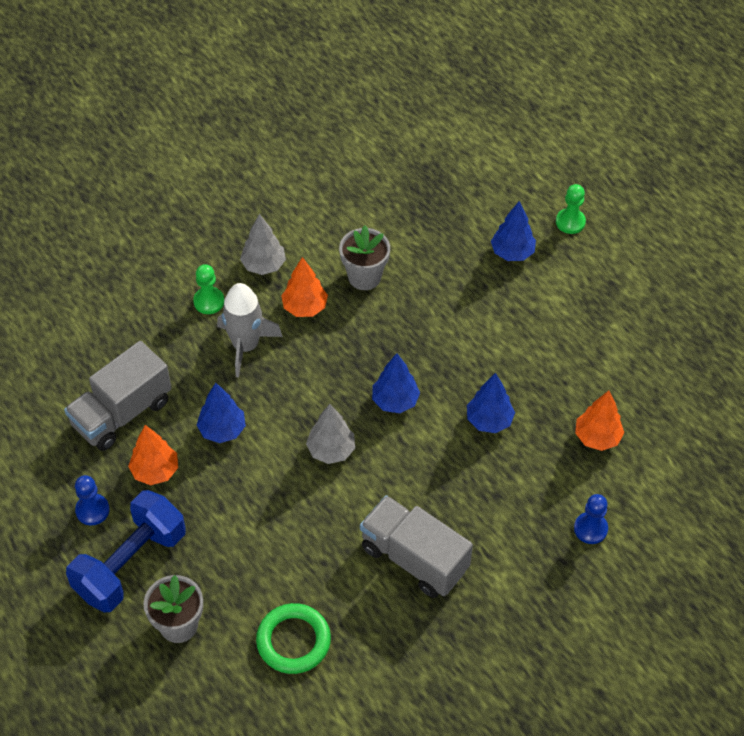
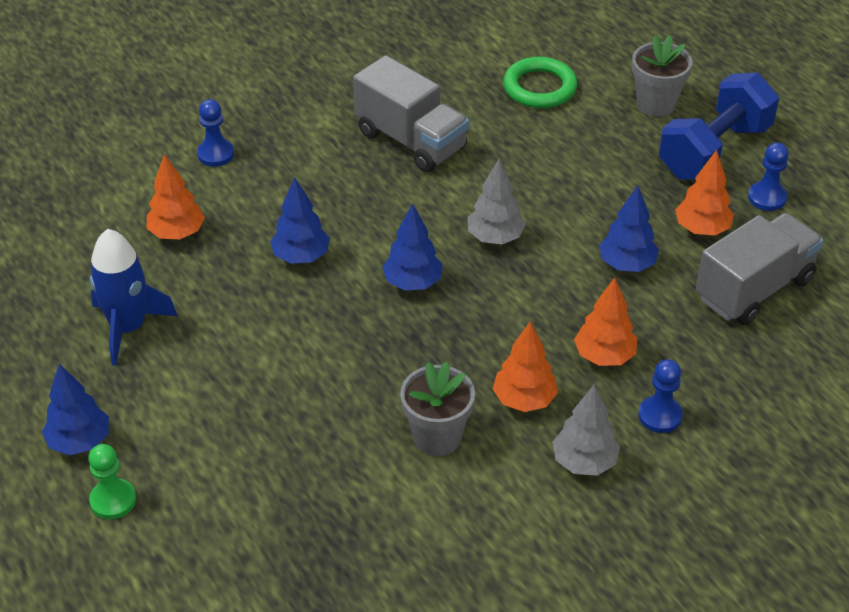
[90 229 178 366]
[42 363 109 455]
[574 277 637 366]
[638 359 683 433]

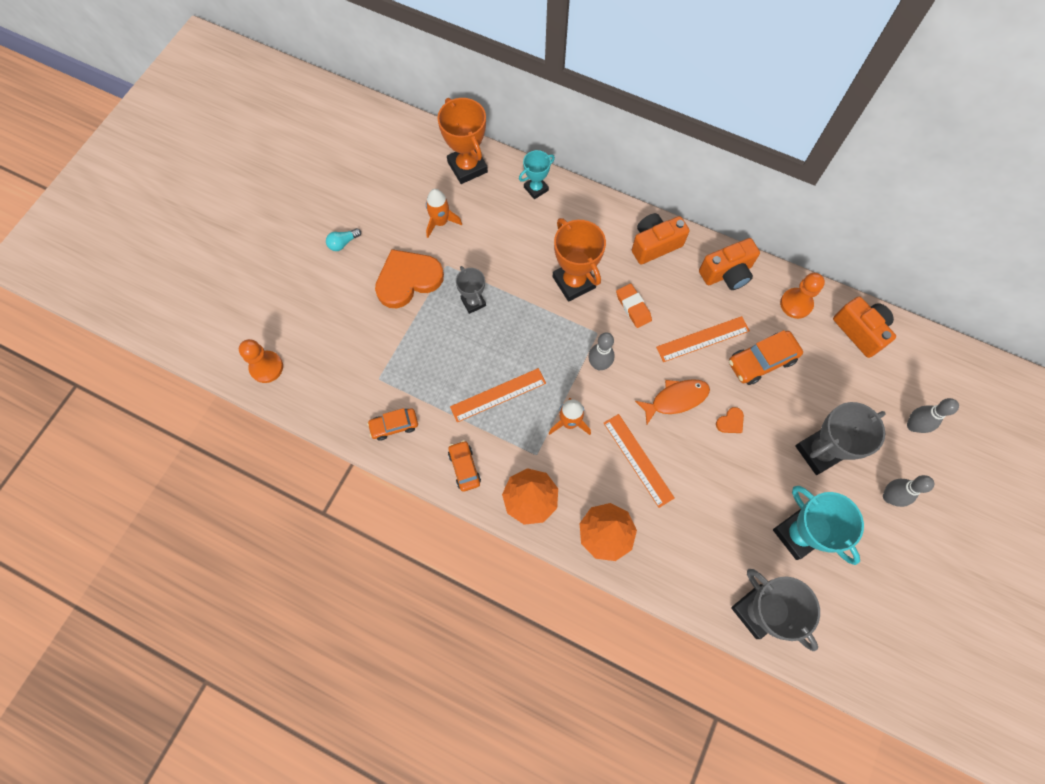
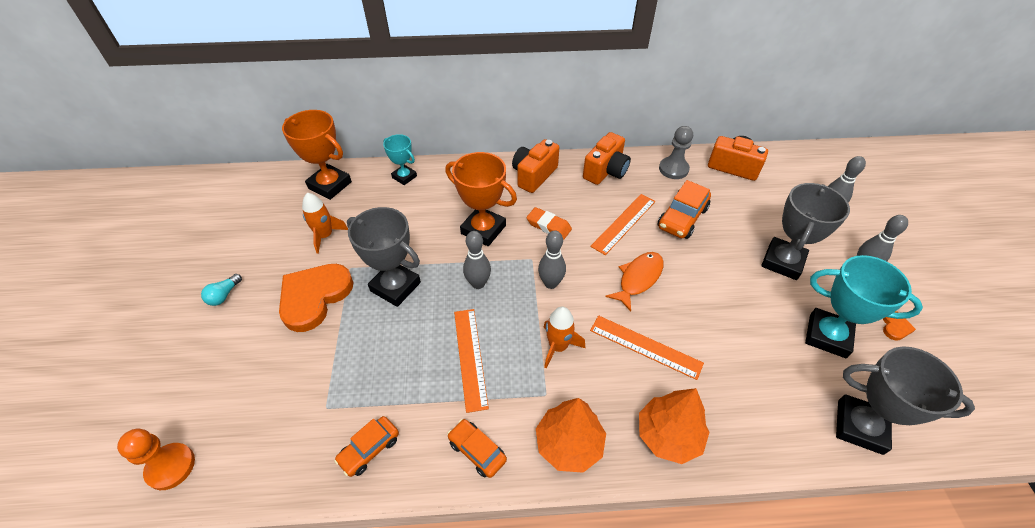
[463 231 491 289]
[883 311 916 341]
[659 126 693 179]
[454 309 489 413]
[383 134 417 185]
[347 207 421 307]

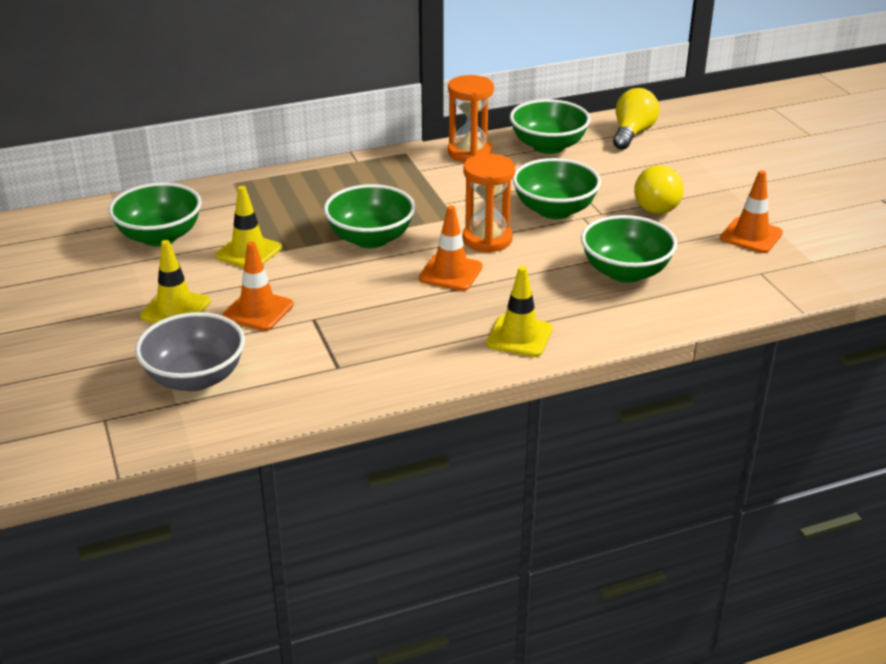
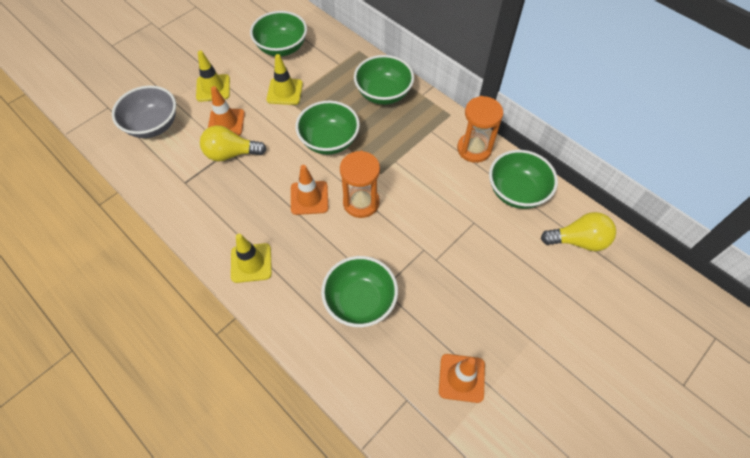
[354 55 414 105]
[200 125 266 161]

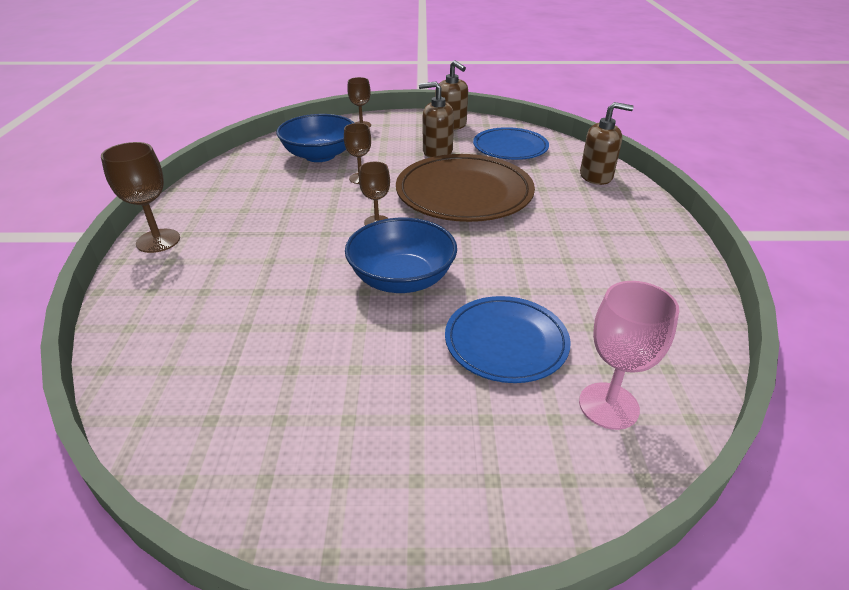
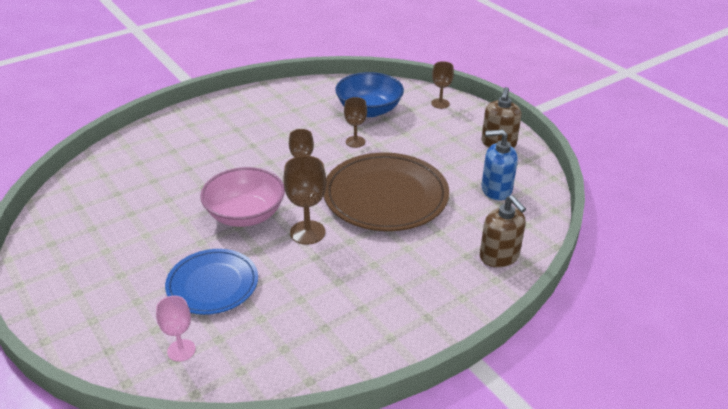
[419 81 454 158] (first image)
[283 155 326 245]
[482 129 518 200]
[200 167 285 227]
[156 296 196 362]

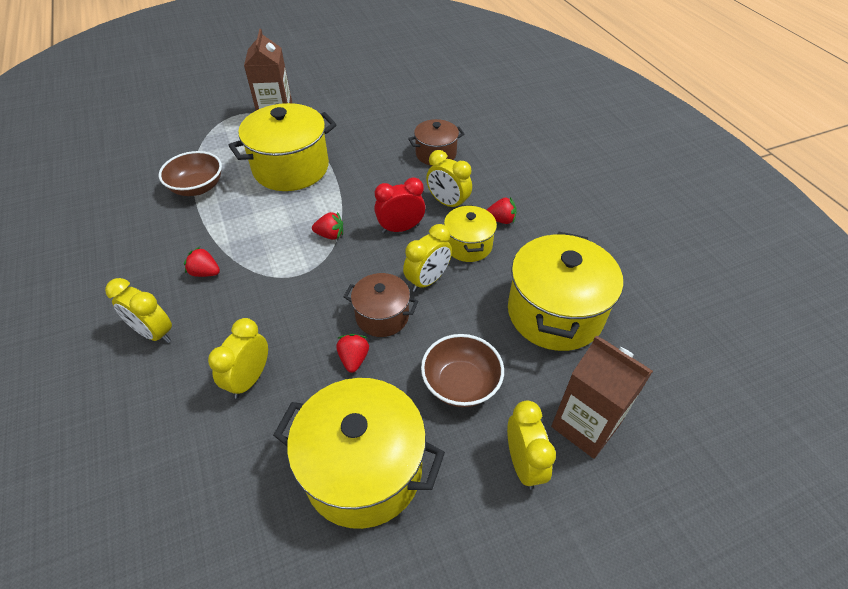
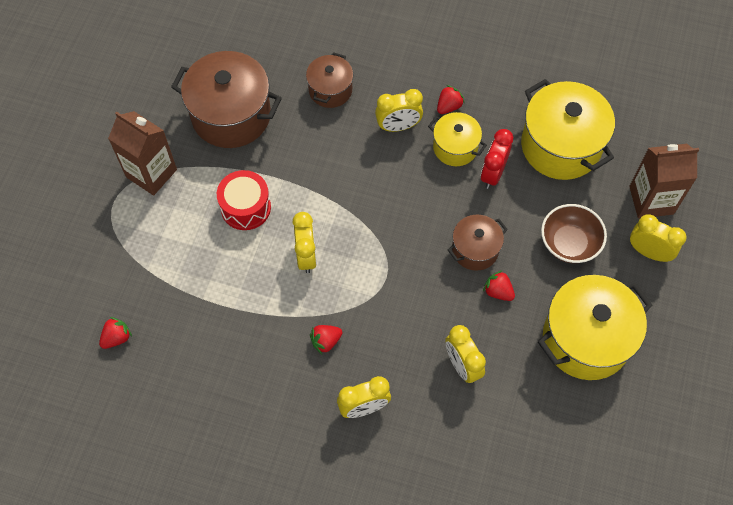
[159 151 222 196] (first image)
[171 51 282 148]
[99 317 132 349]
[481 129 513 189]
[292 212 317 273]
[217 170 271 230]

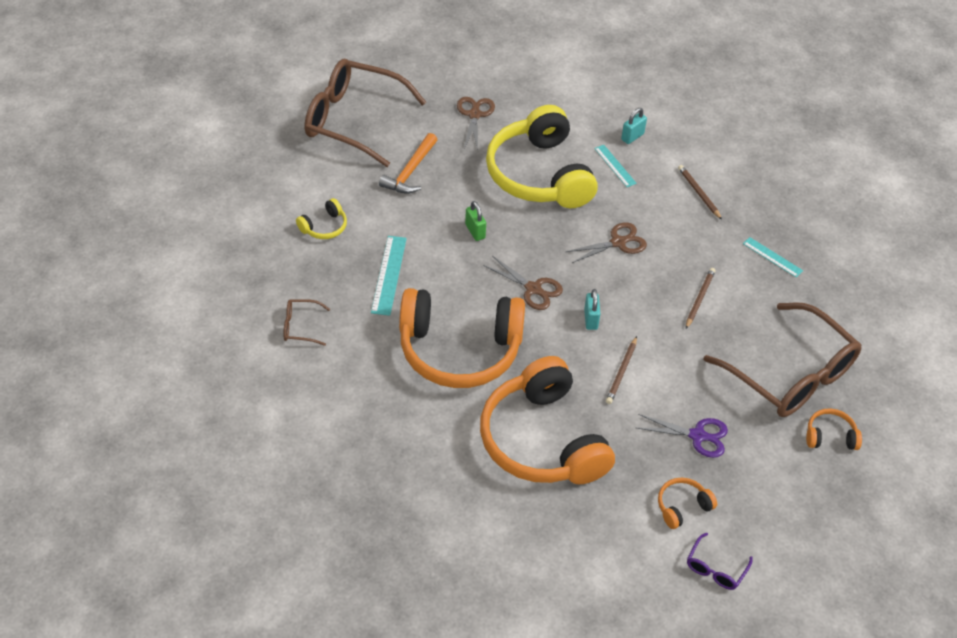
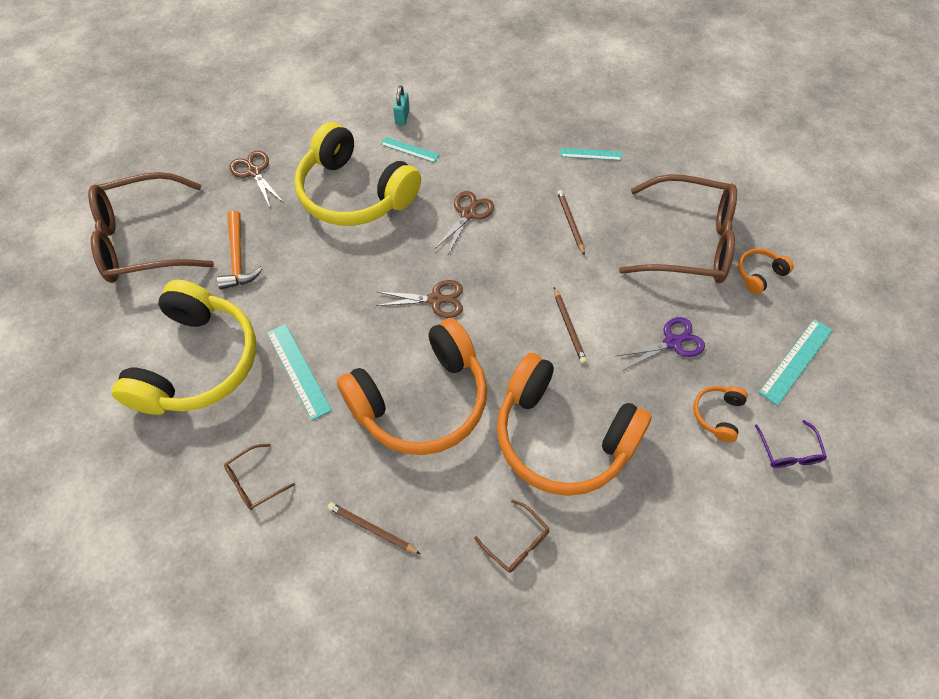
[465 201 486 241] (first image)
[584 289 600 330] (first image)
[474 500 550 573]
[758 319 833 406]
[328 503 421 554]
[112 280 256 415]

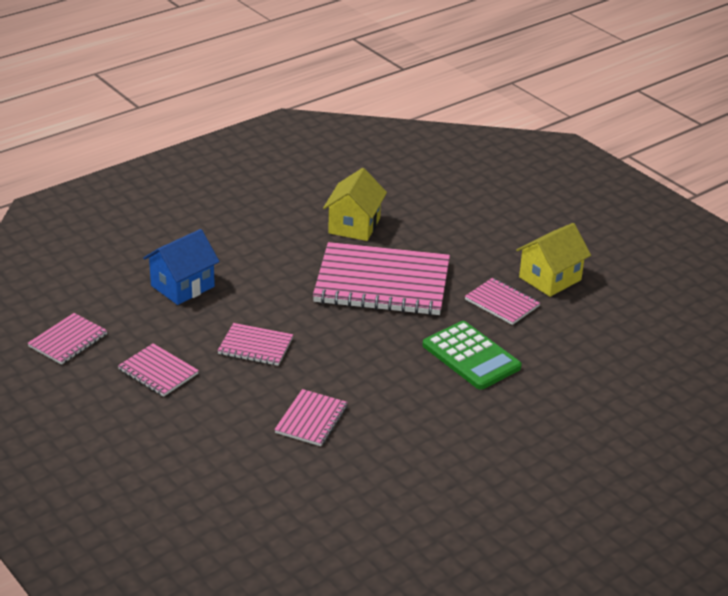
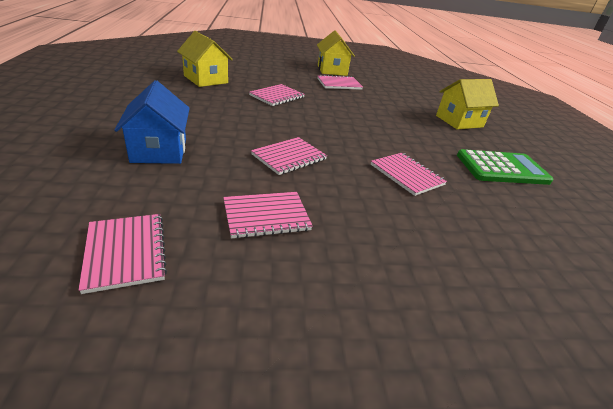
[436 79 499 129]
[457 149 553 185]
[249 84 305 106]

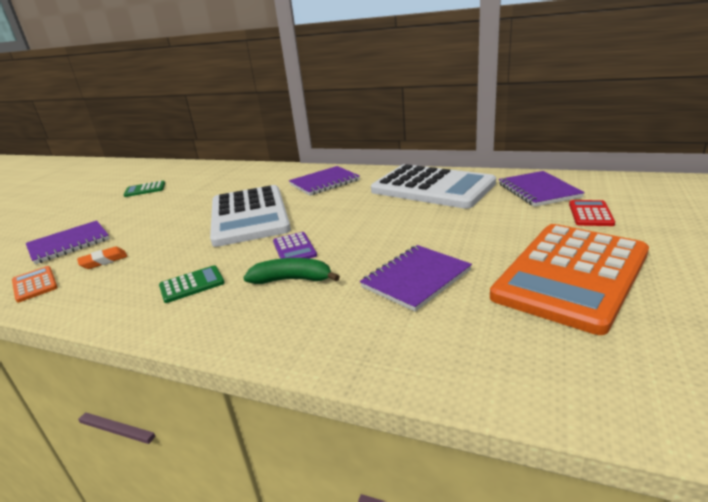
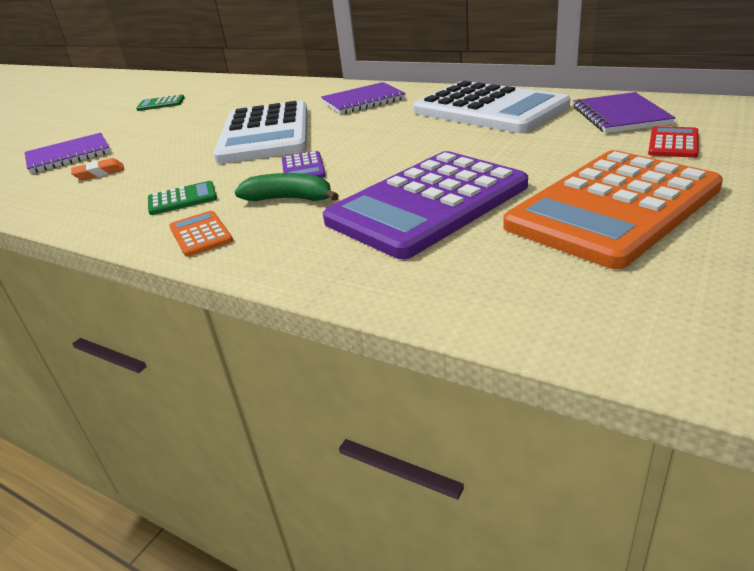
[169 211 233 257]
[323 151 528 259]

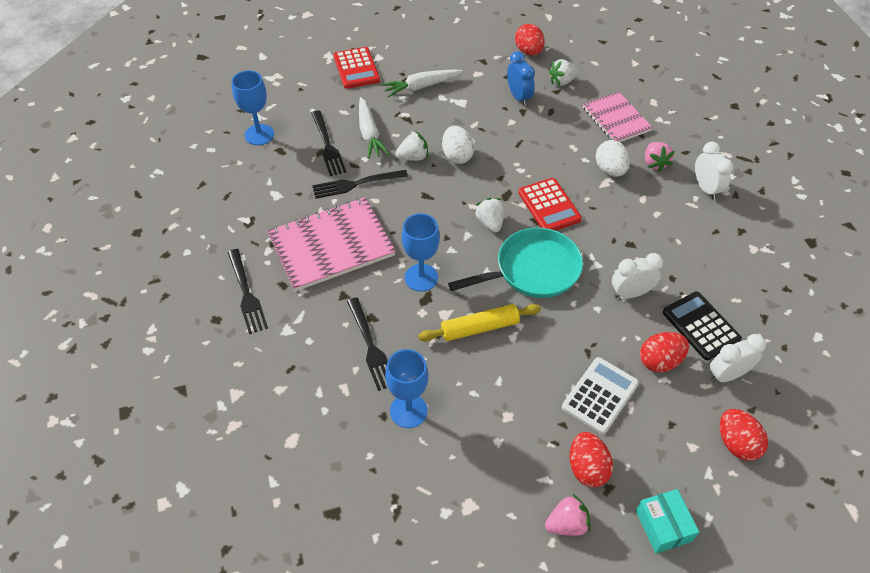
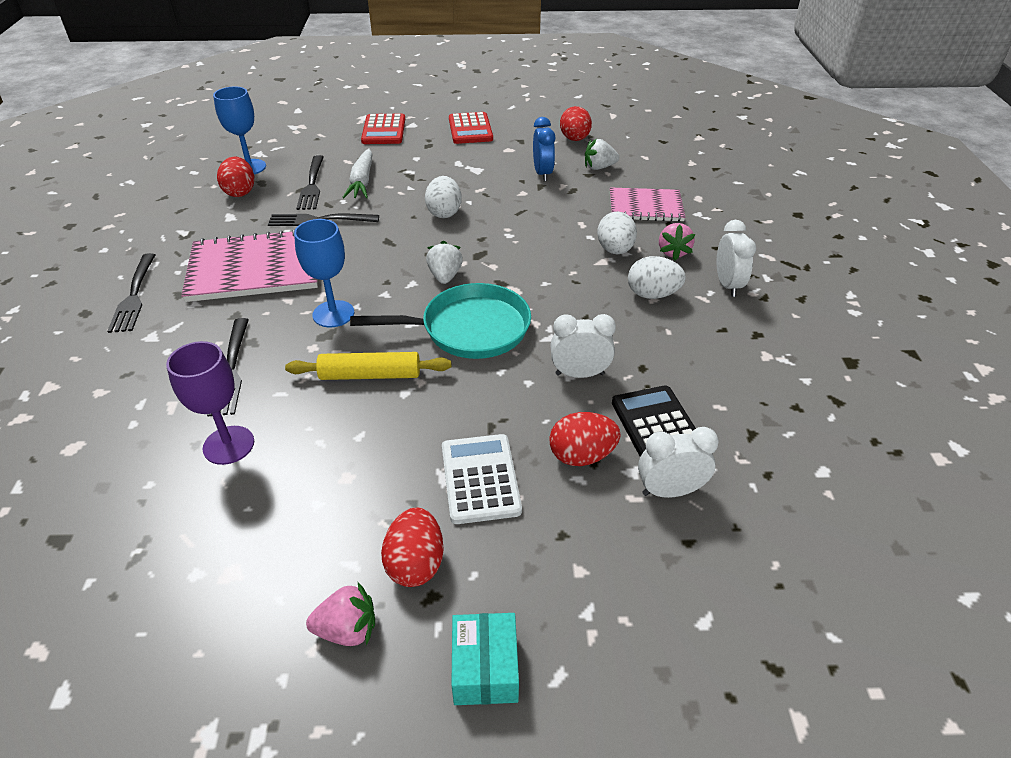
[382 69 463 97] (first image)
[395 131 428 161] (first image)
[628 256 686 299]
[449 112 493 144]
[217 157 254 197]
[166 341 254 465]
[442 434 522 524]
[610 187 685 222]

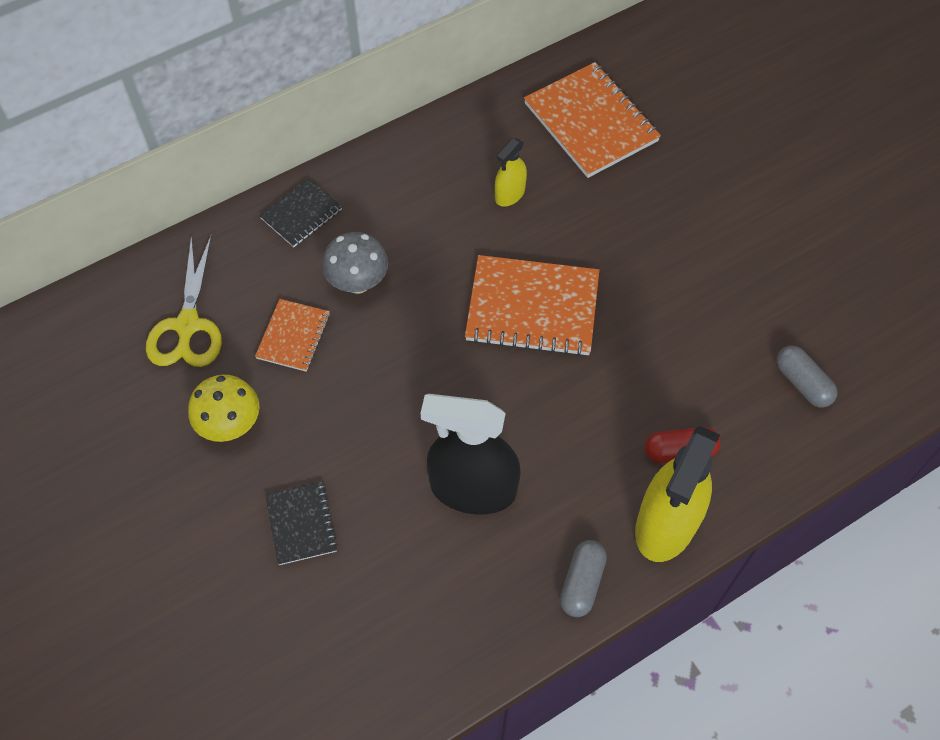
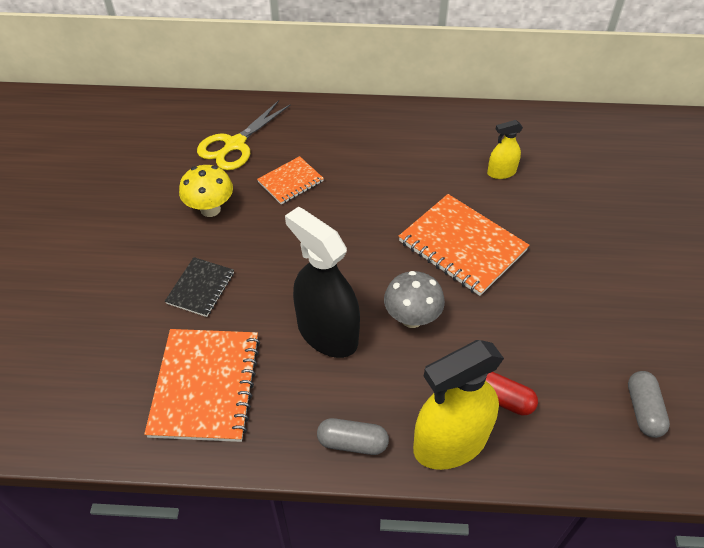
[259 178 342 247] (first image)
[384 271 445 328]
[144 329 260 442]
[317 418 389 455]

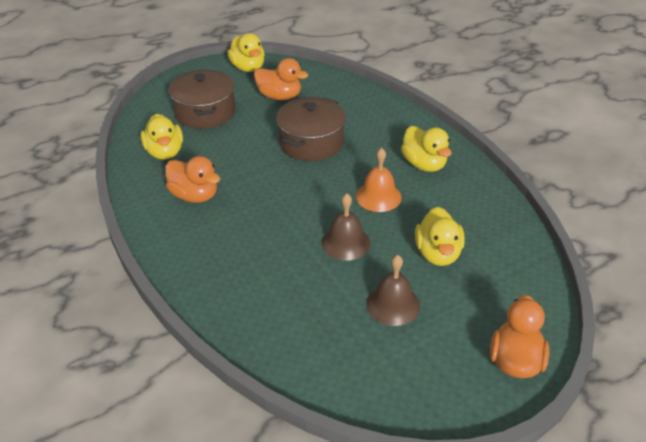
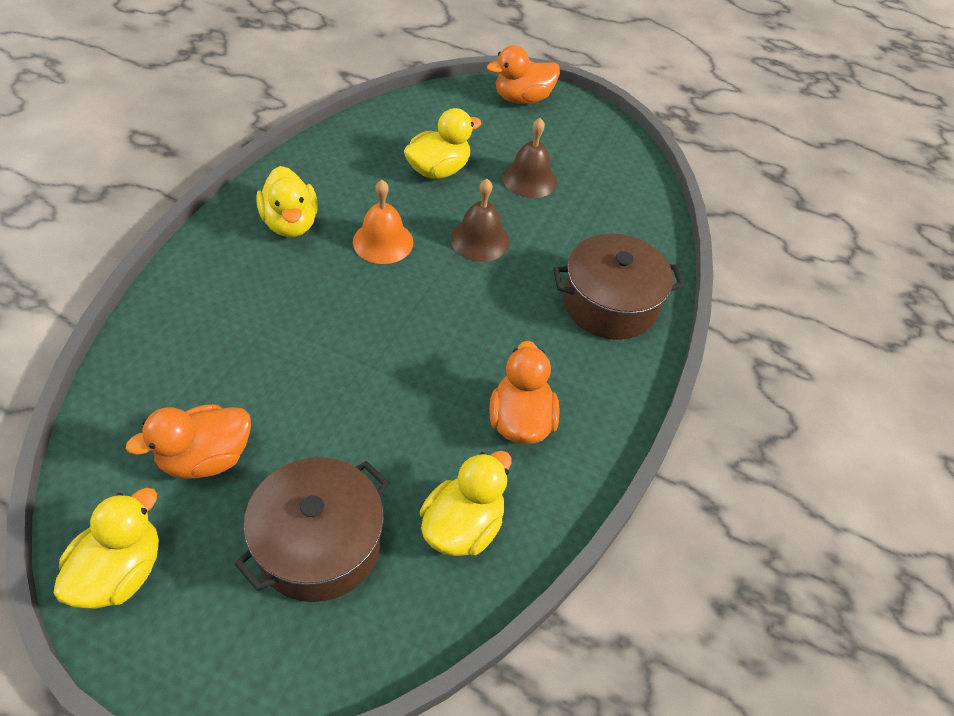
[553 233 684 340]
[126 404 251 479]
[256 166 318 237]

